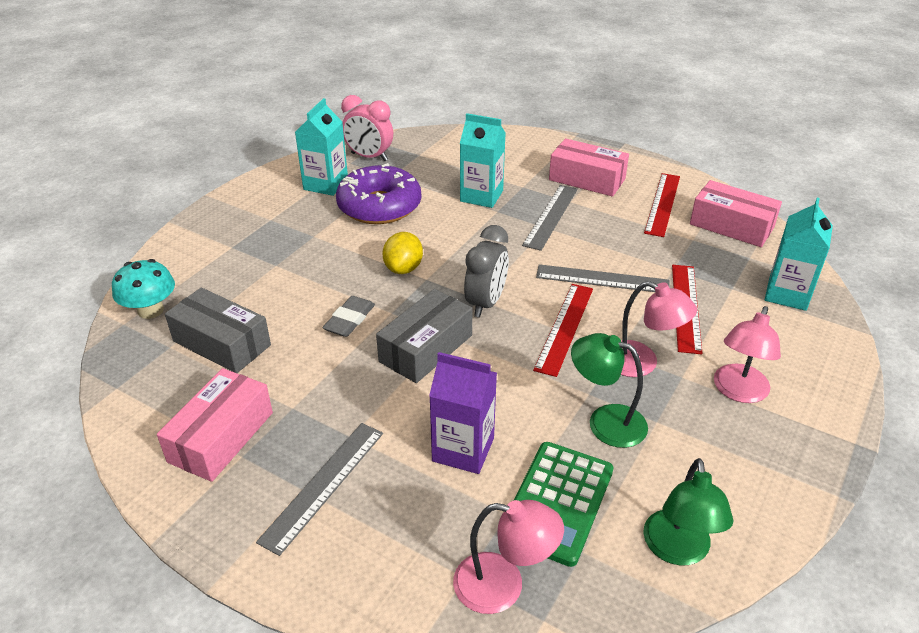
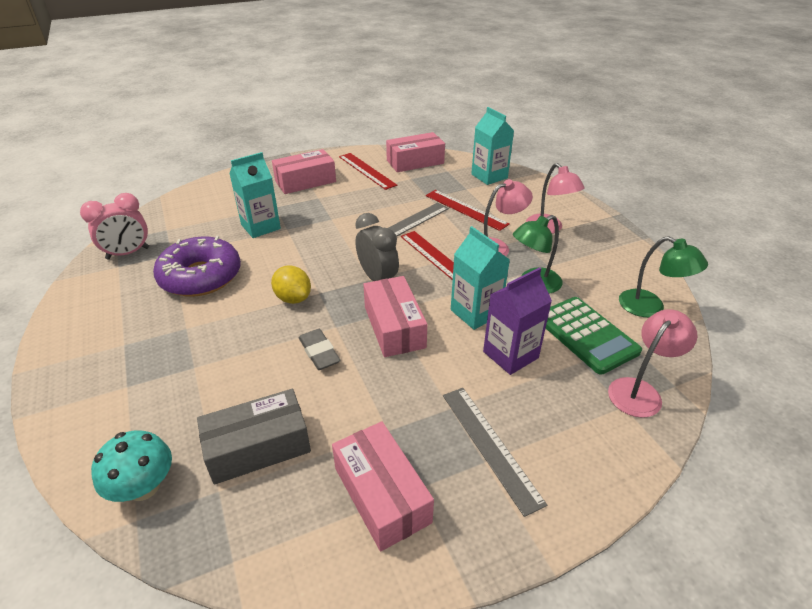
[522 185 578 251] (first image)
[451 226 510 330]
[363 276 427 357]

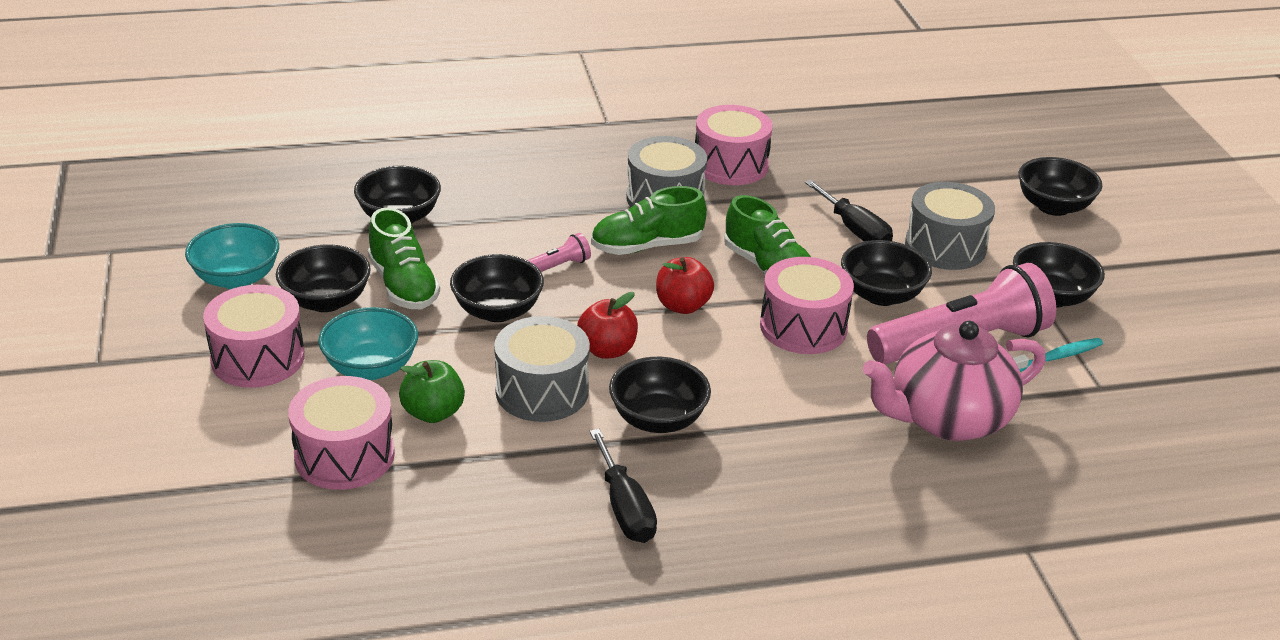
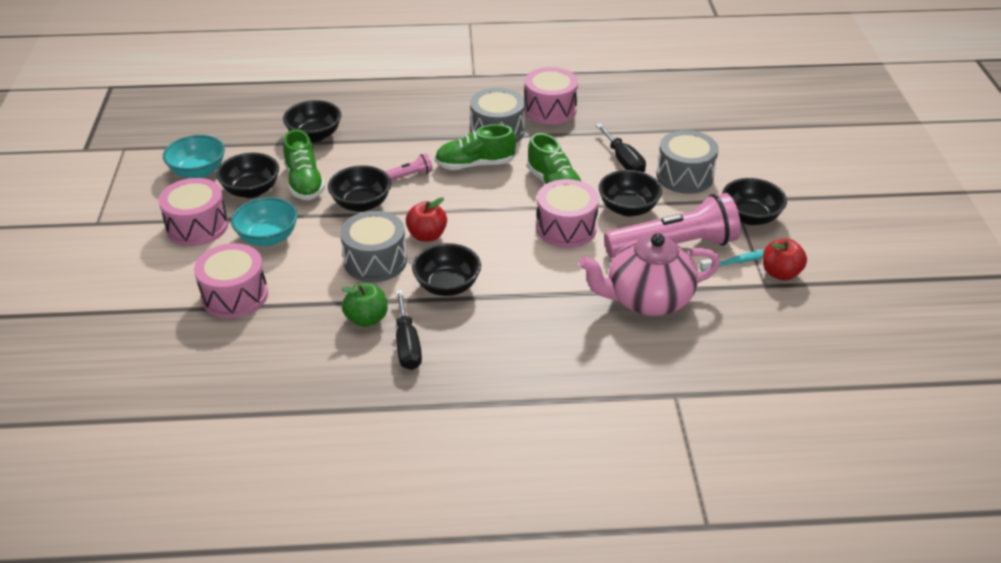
[1018 157 1102 216] (first image)
[341 283 388 327]
[763 239 807 280]

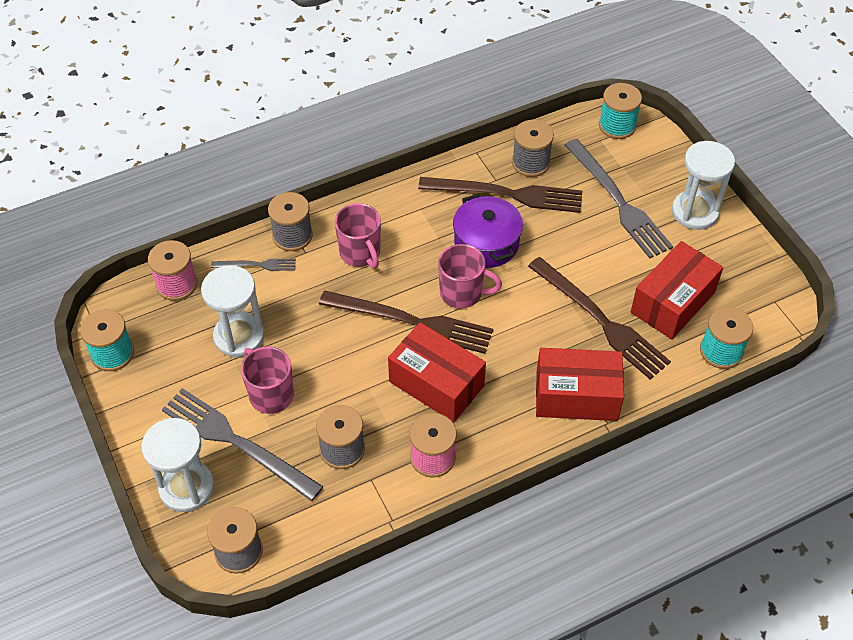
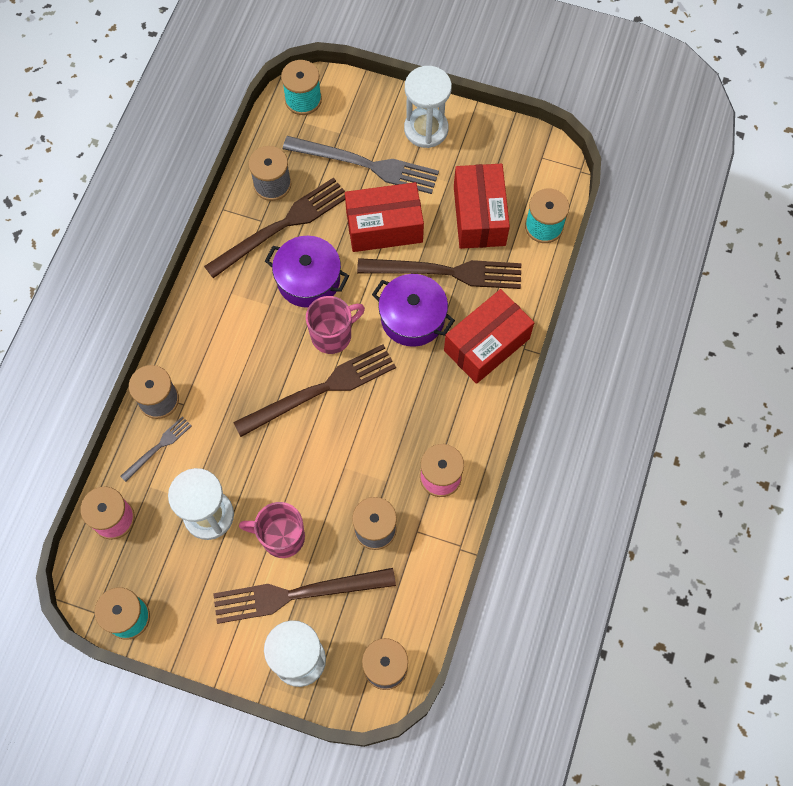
[335 203 381 268] (first image)
[372 274 455 347]
[345 182 424 252]
[213 568 396 624]

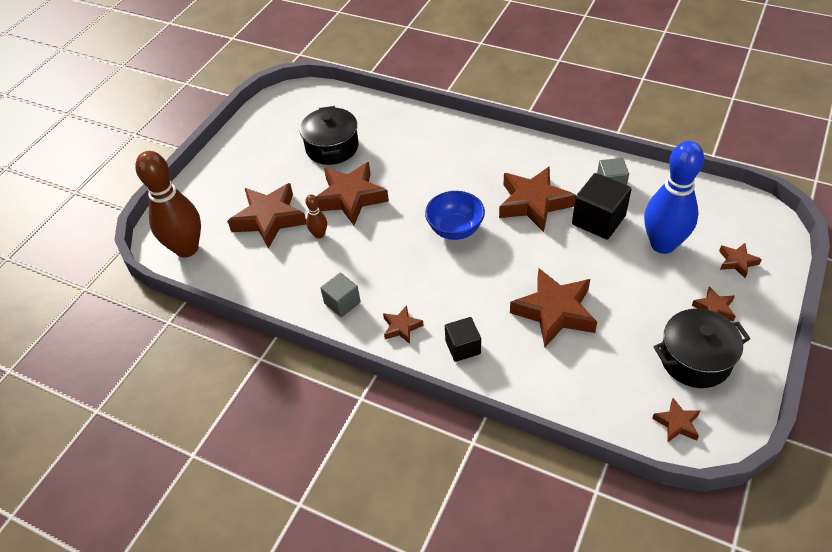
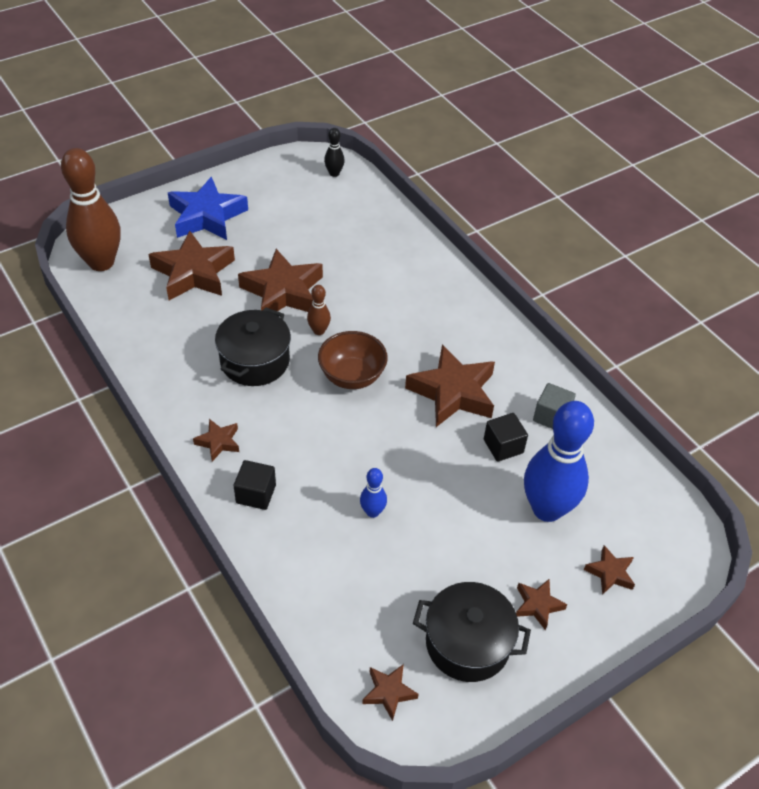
[320 273 361 317] (first image)
[168 176 248 240]
[324 128 345 177]
[215 307 291 386]
[307 285 331 335]
[360 468 387 518]
[318 331 388 389]
[484 413 528 462]

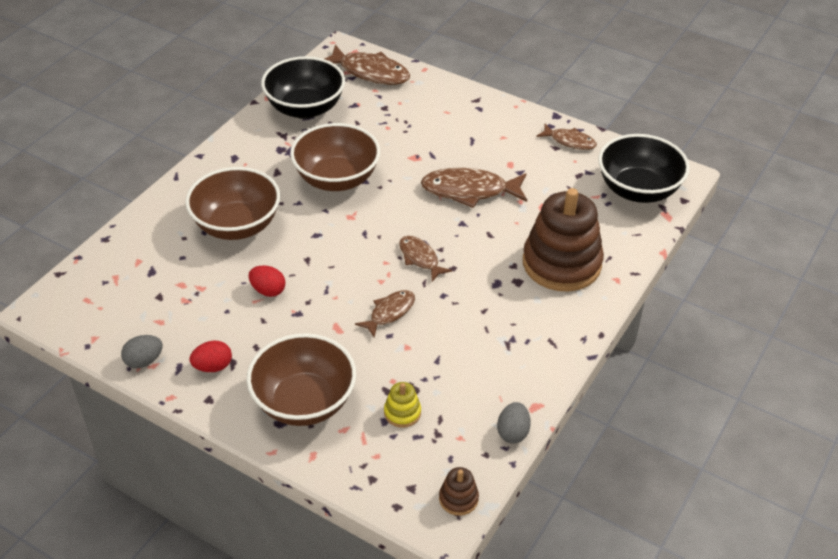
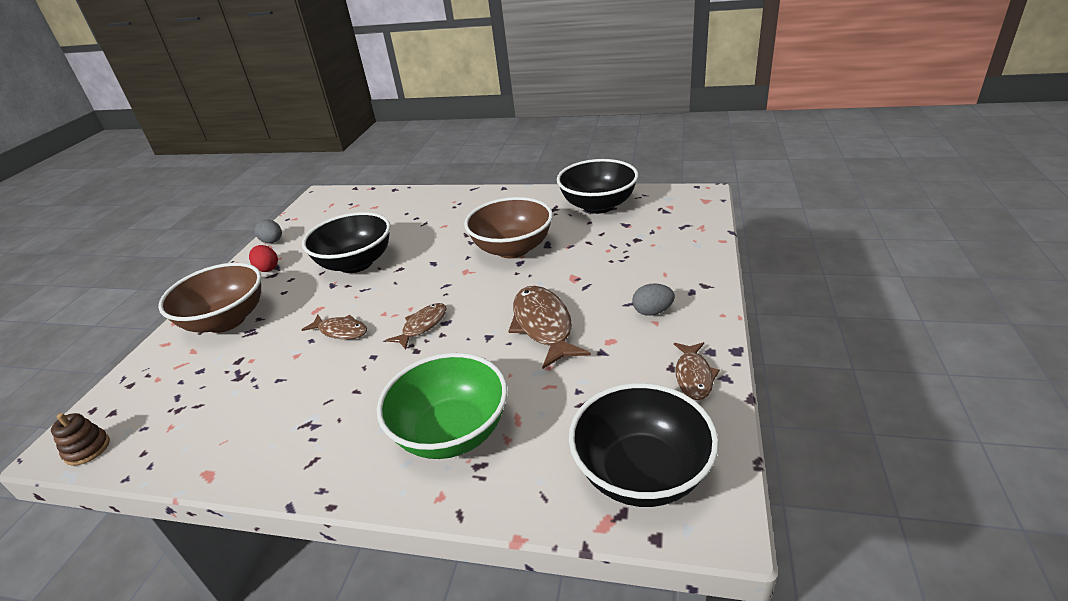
[185 167 280 240] (first image)
[324 44 410 85] (first image)
[384 382 421 428] (first image)
[632 284 675 316]
[302 212 390 273]
[377 353 507 459]

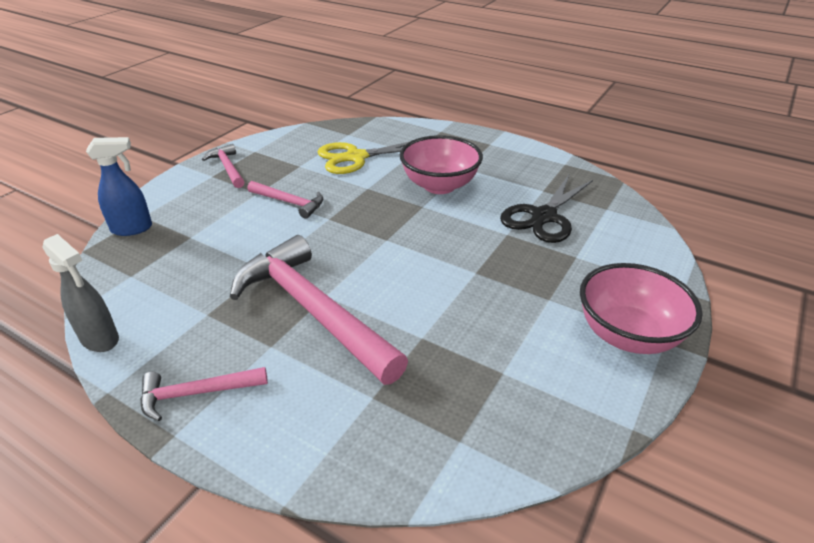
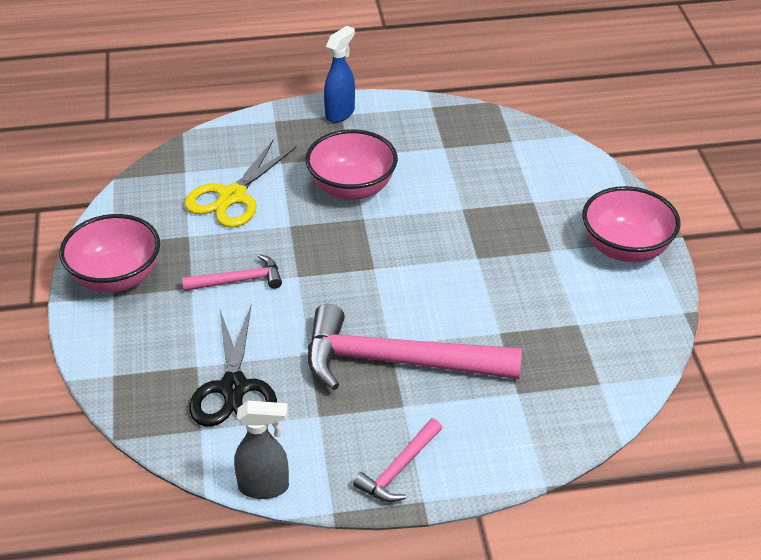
[324 26 355 123]
[189 306 277 427]
[59 214 160 293]

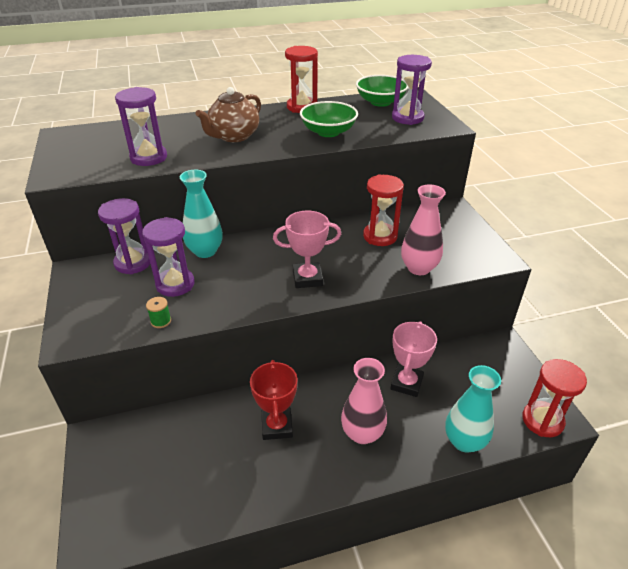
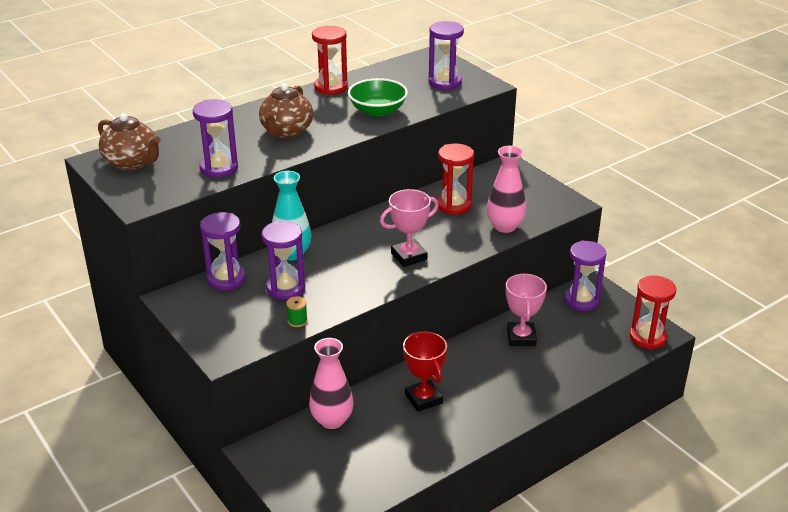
[356 75 408 107] (first image)
[445 365 501 453] (first image)
[98 113 161 170]
[564 241 606 311]
[309 338 354 429]

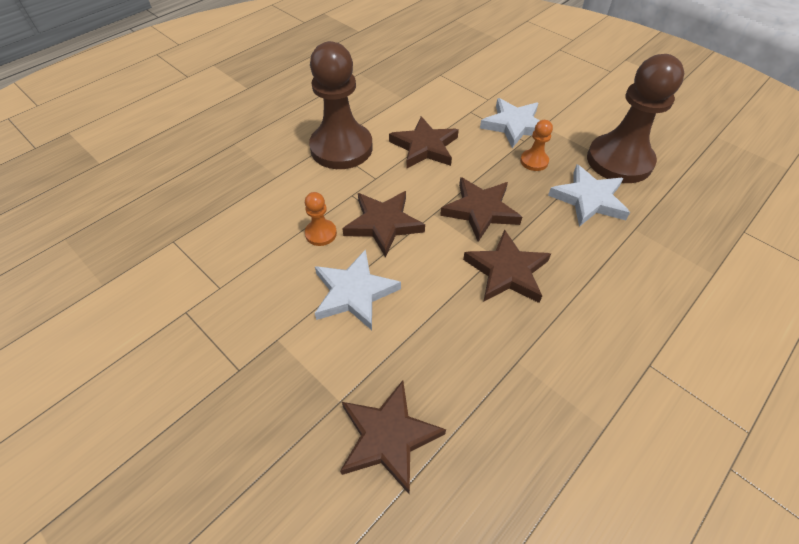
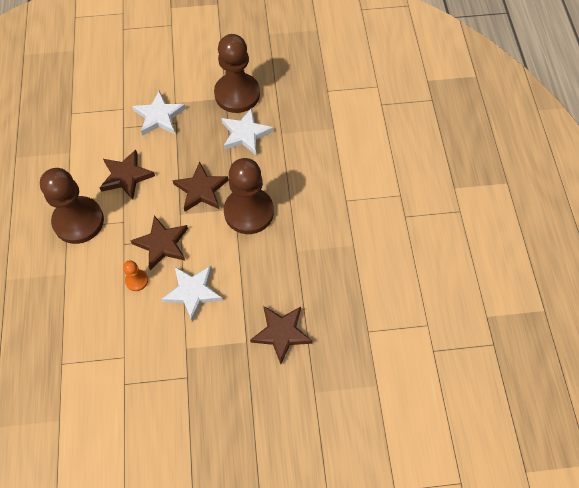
[520 120 553 171] (first image)
[224 158 274 234]

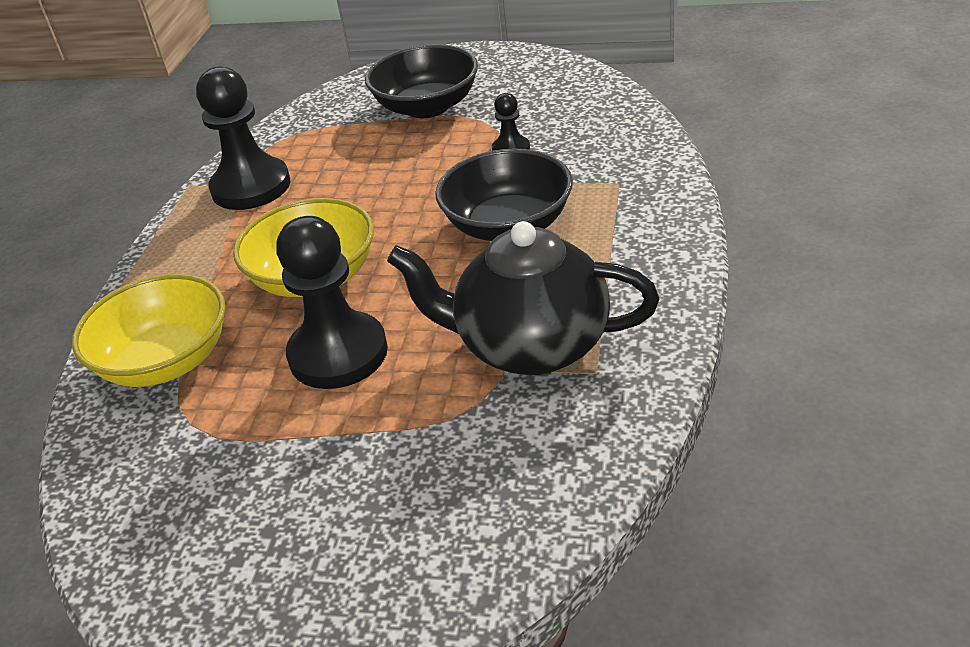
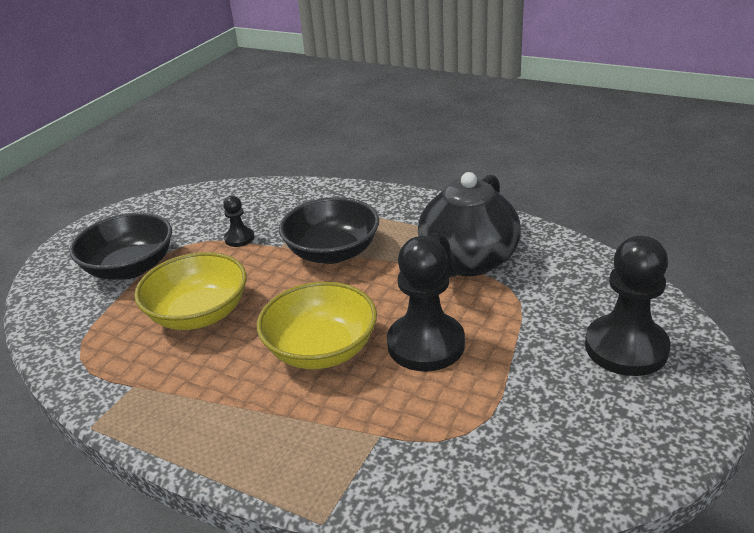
[134 252 247 330]
[585 236 671 376]

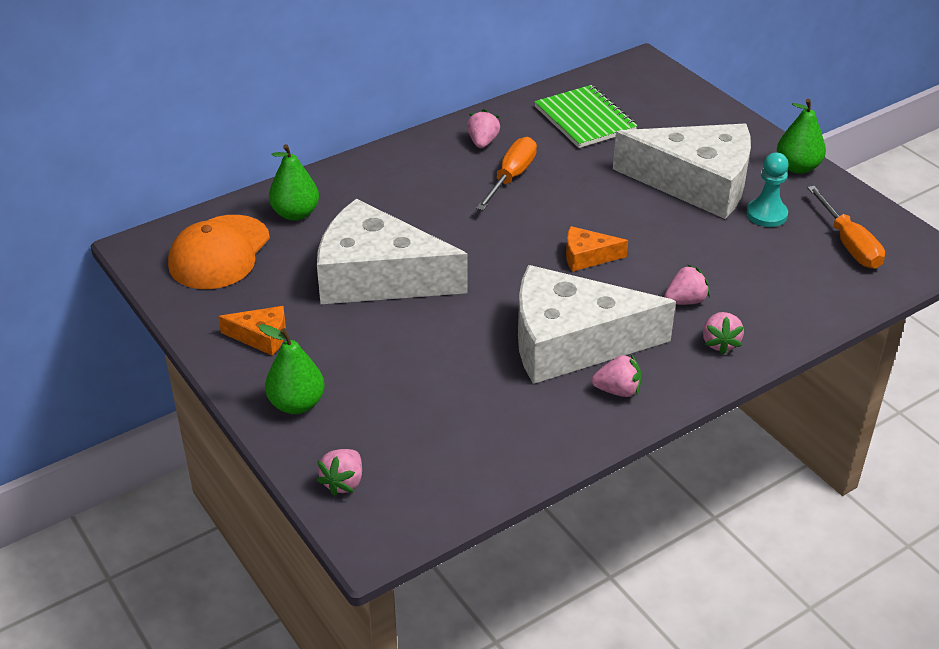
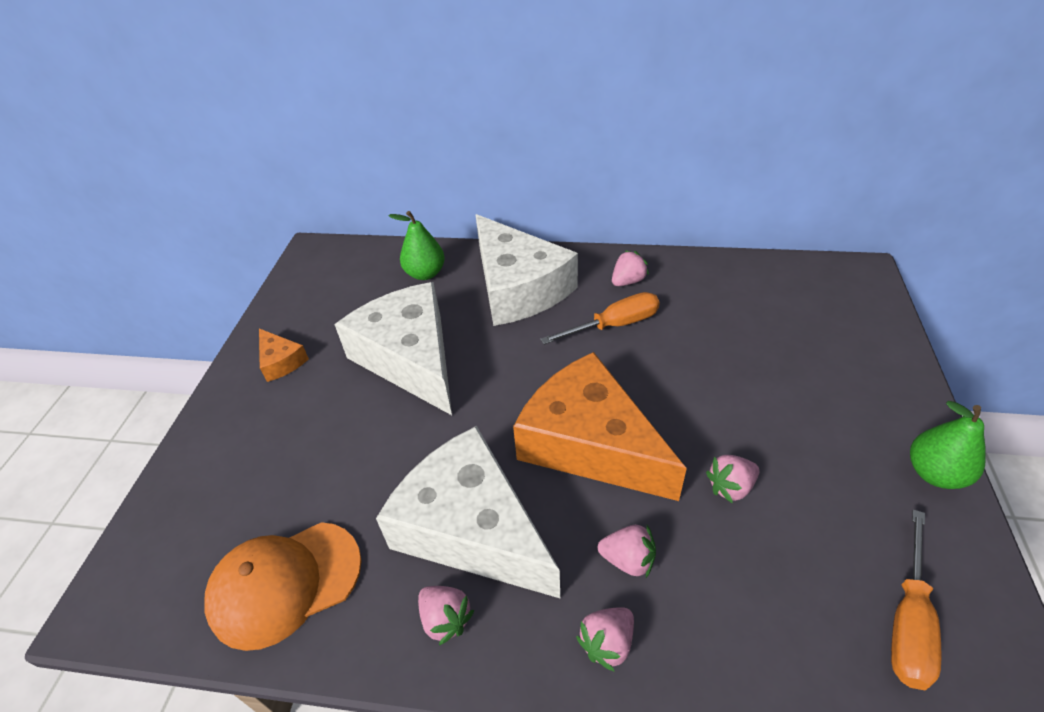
[259 324 325 414] (first image)
[534 85 638 148] (first image)
[746 152 789 227] (first image)
[204 522 361 651]
[706 455 759 504]
[476 214 578 326]
[513 352 687 501]

